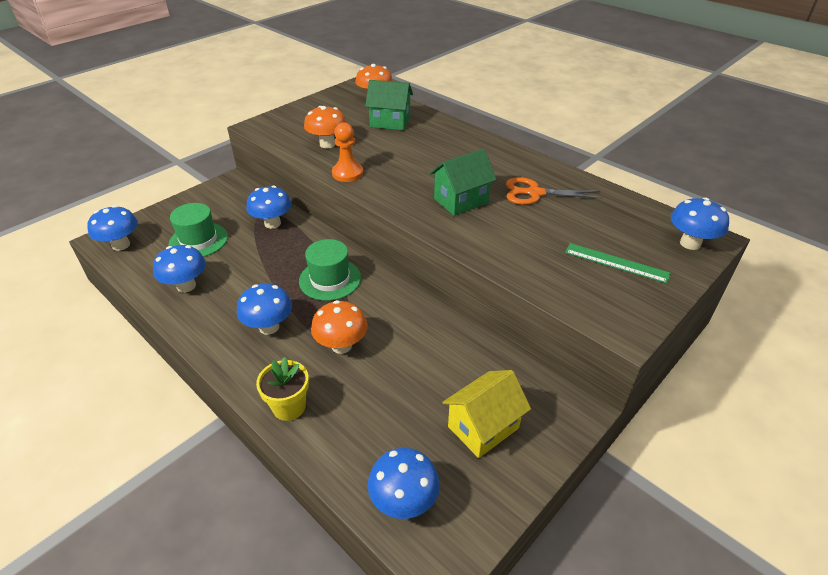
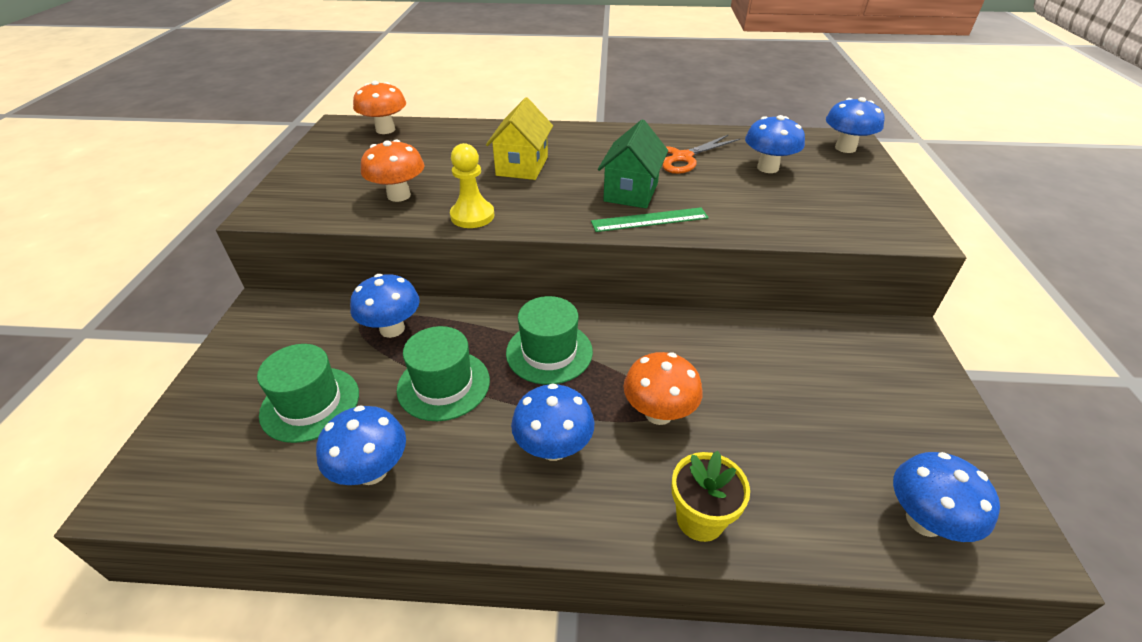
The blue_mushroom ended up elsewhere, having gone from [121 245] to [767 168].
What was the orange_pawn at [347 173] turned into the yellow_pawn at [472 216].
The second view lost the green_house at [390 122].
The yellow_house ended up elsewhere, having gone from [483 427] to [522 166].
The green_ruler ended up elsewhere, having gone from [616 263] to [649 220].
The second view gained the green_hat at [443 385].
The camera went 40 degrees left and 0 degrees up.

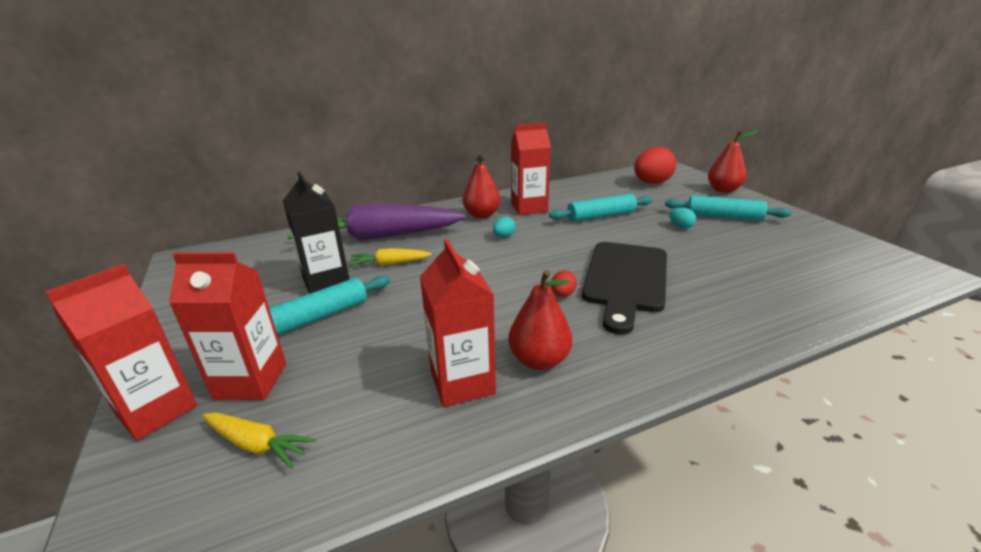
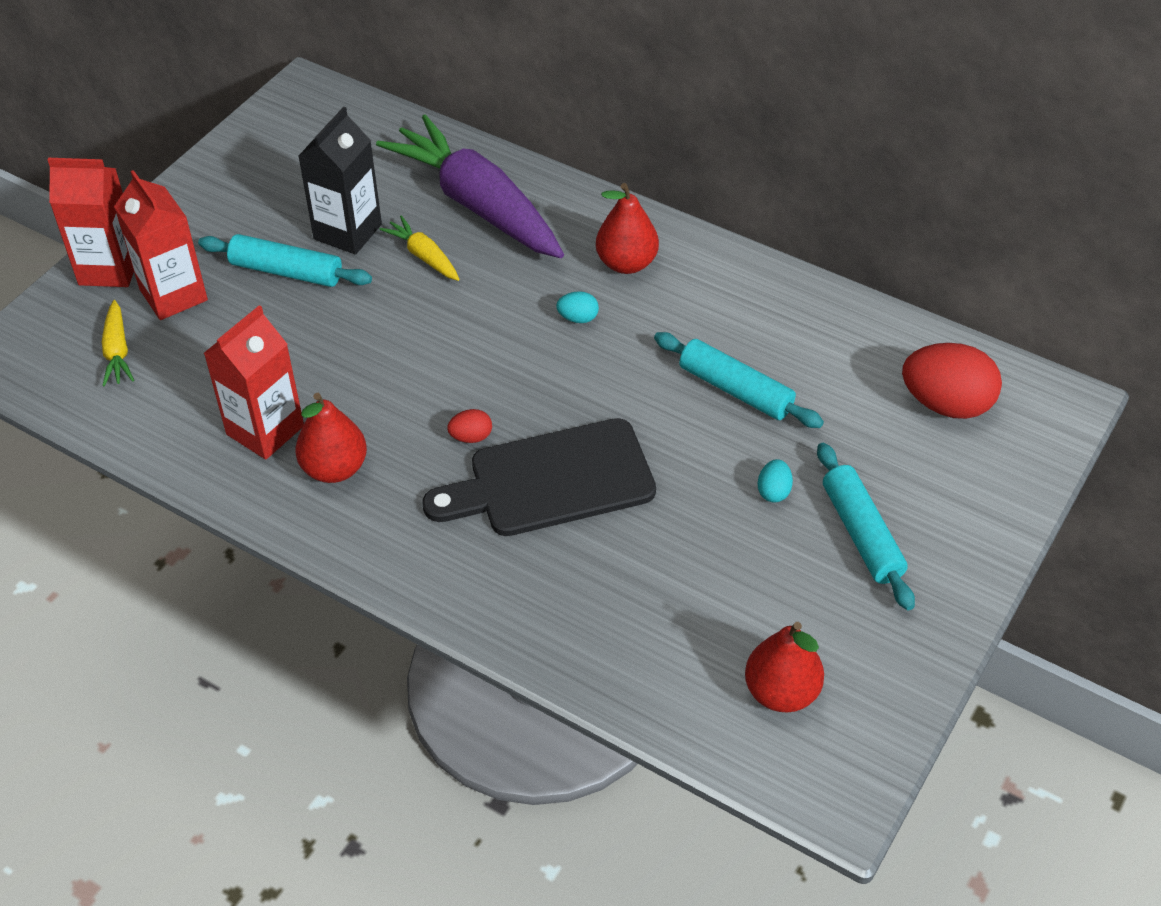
The second view lost the red_carton at [529 208].
The red_pear ended up elsewhere, having gone from [723 190] to [781 692].
The camera went 55 degrees right and 20 degrees up.

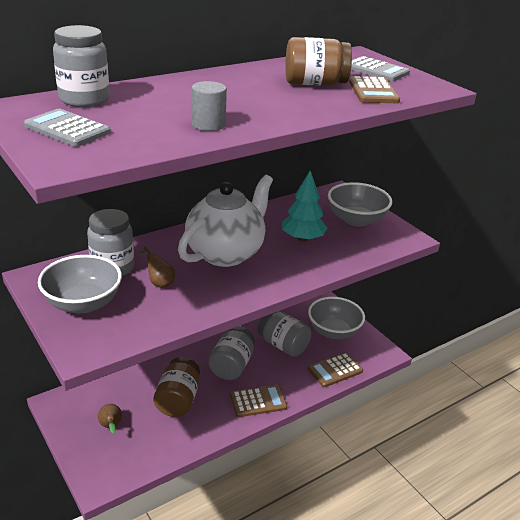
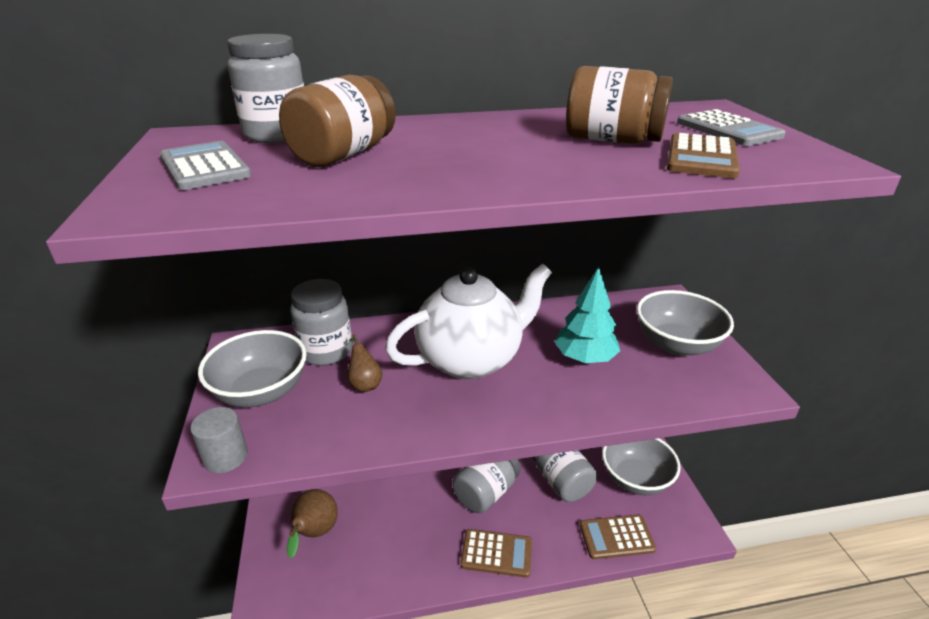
The size of the brown_pear at [111 427] changed by a factor of 1.62.
The brown_jar ended up elsewhere, having gone from [178 400] to [343 155].
The grey_cylinder ended up elsewhere, having gone from [208 124] to [225 457].
The camera went 25 degrees right and 0 degrees up.

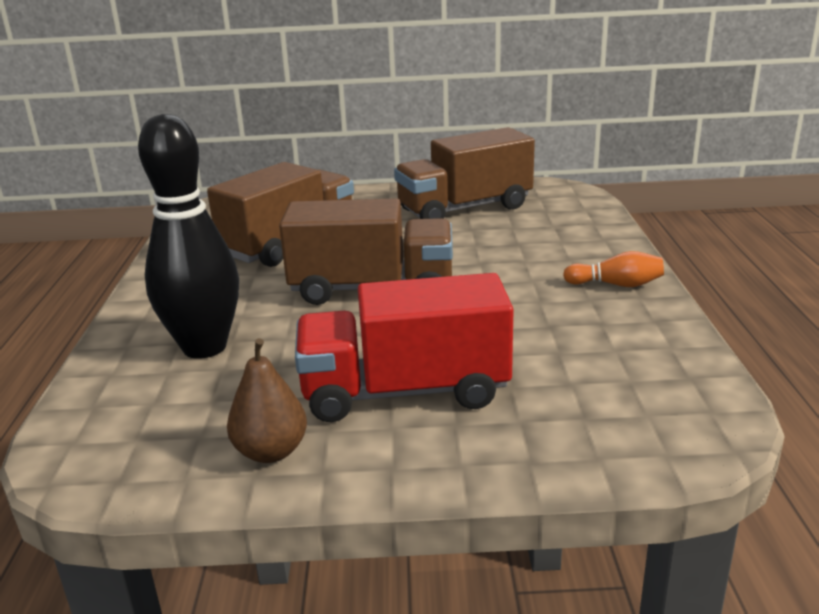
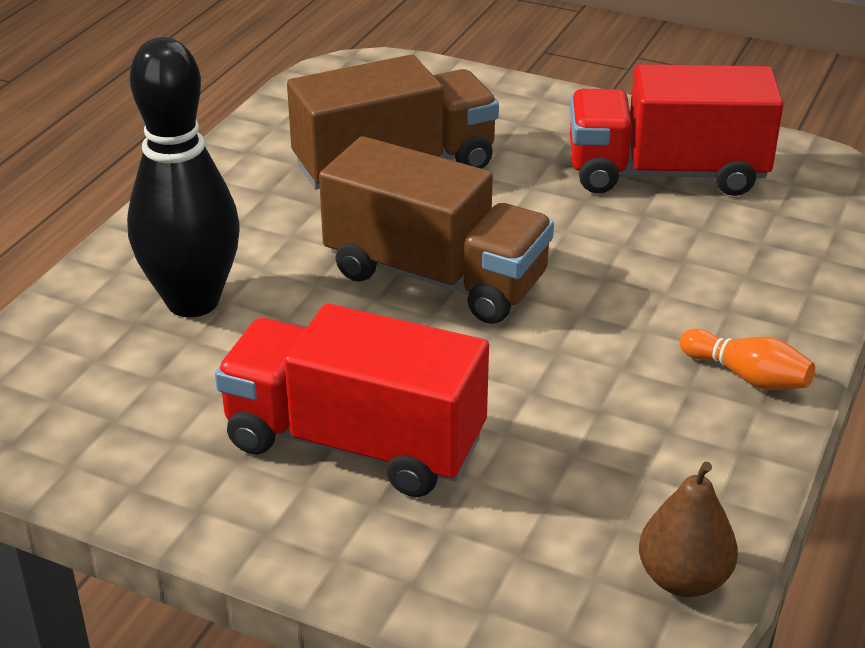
The brown_pear ended up elsewhere, having gone from [271 452] to [683 579].
What was the brown_truck at [464 209] turned into the red_truck at [666 173].
The camera went 25 degrees right and 10 degrees up.

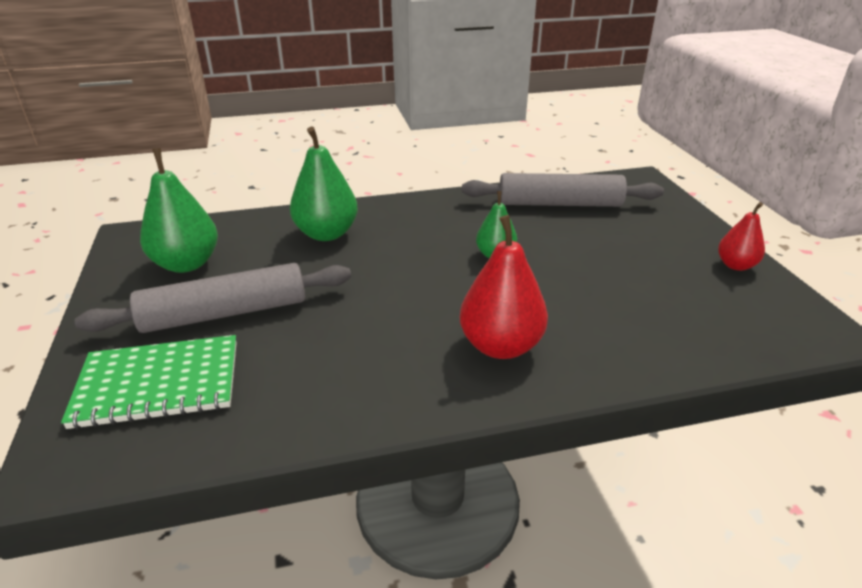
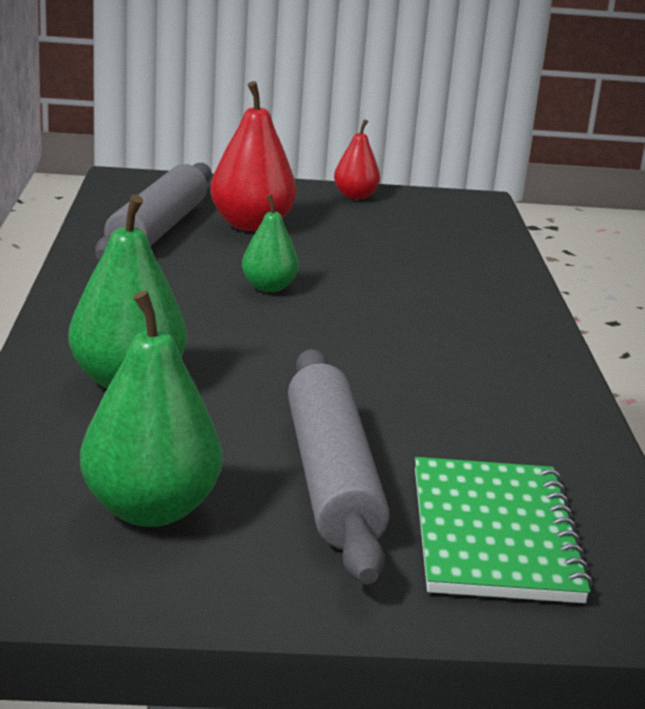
The red_pear ended up elsewhere, having gone from [501 346] to [251 225].
The camera went 80 degrees left and 10 degrees down.

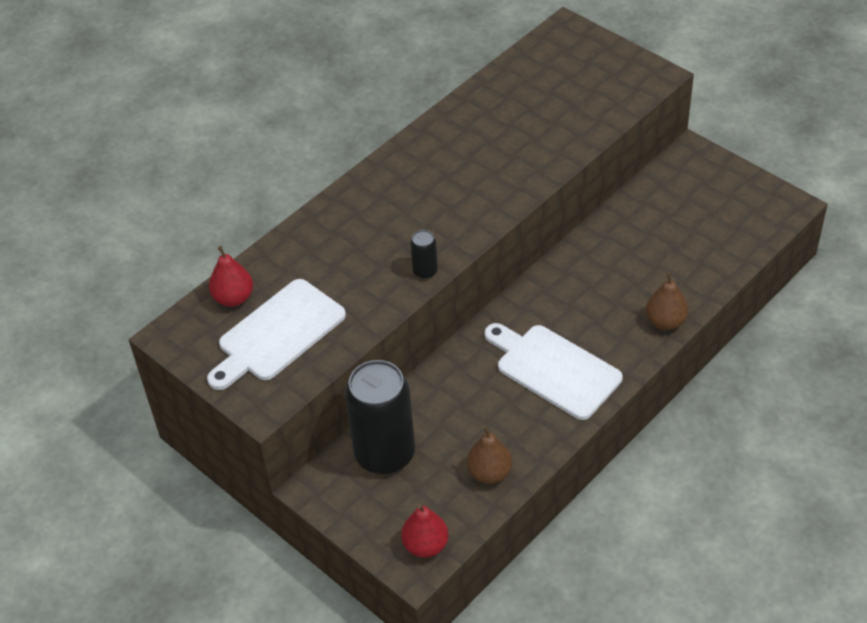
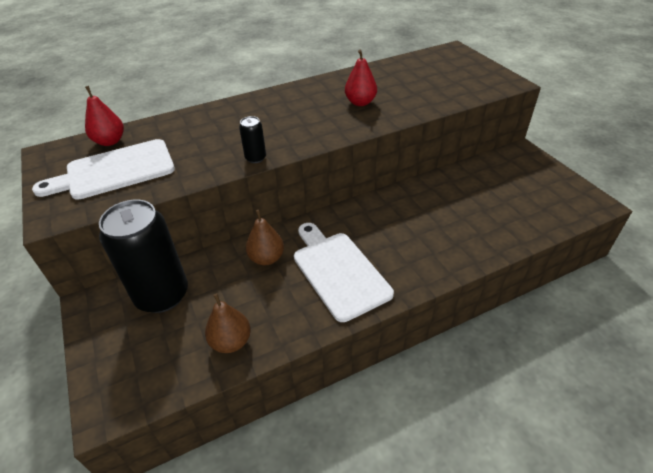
The red_pear ended up elsewhere, having gone from [425 545] to [360 102].
The brown_pear ended up elsewhere, having gone from [665 321] to [266 258].
The camera went 20 degrees right and 5 degrees down.

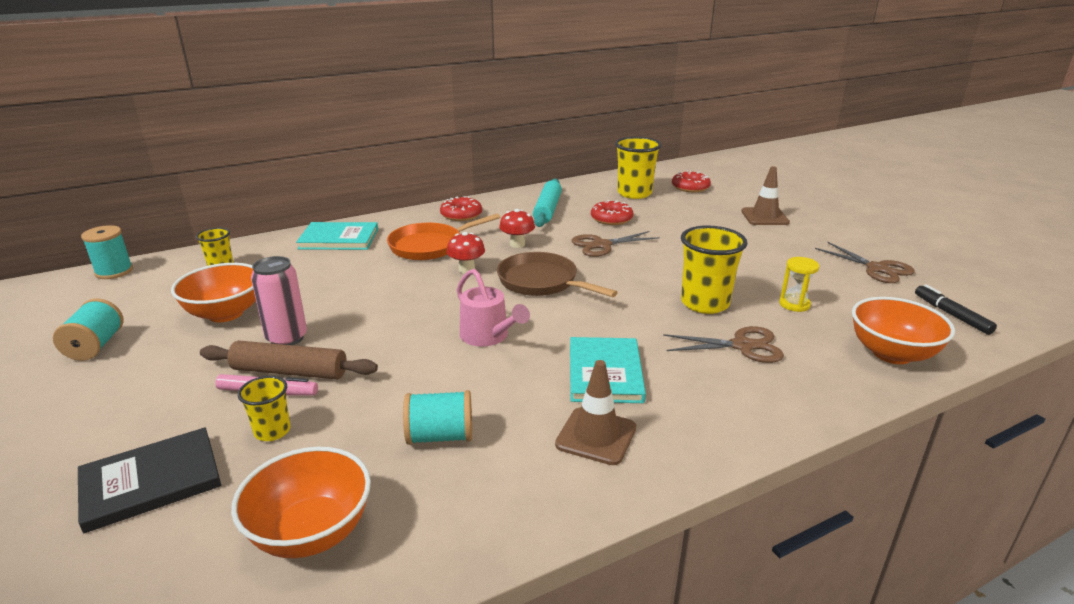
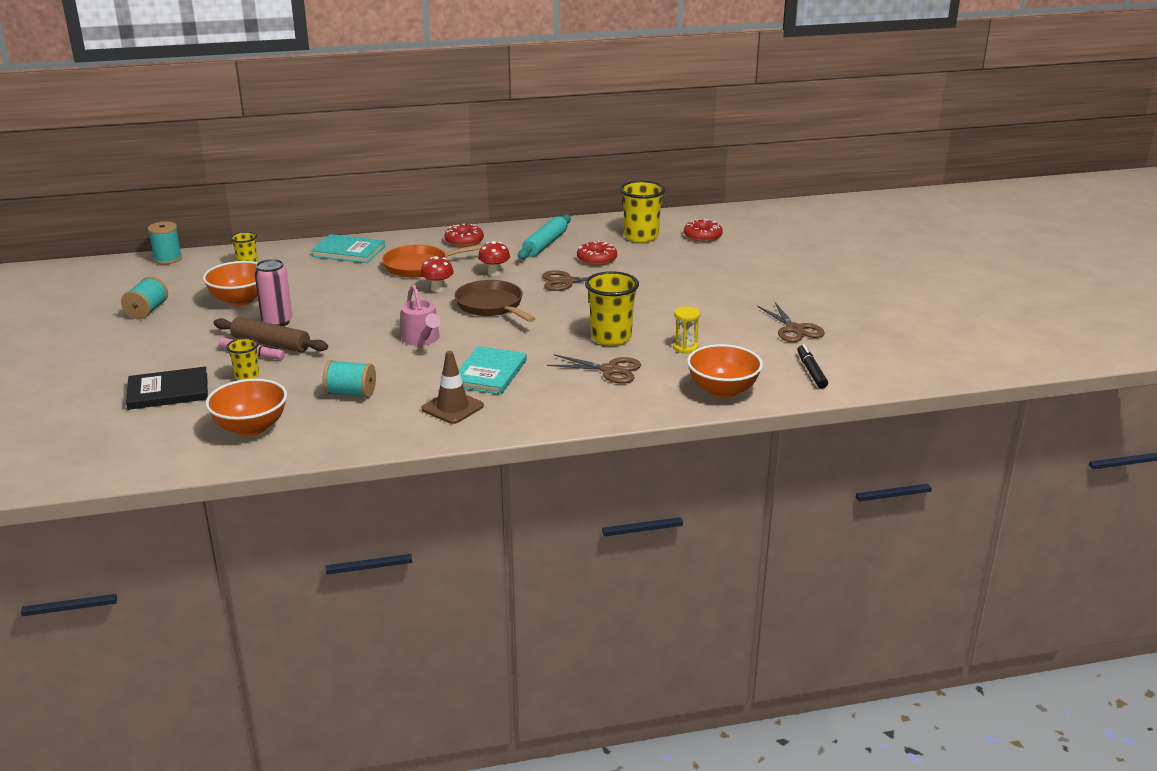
The second view lost the brown_traffic_cone at [764 217].
The camera went 15 degrees right and 0 degrees up.

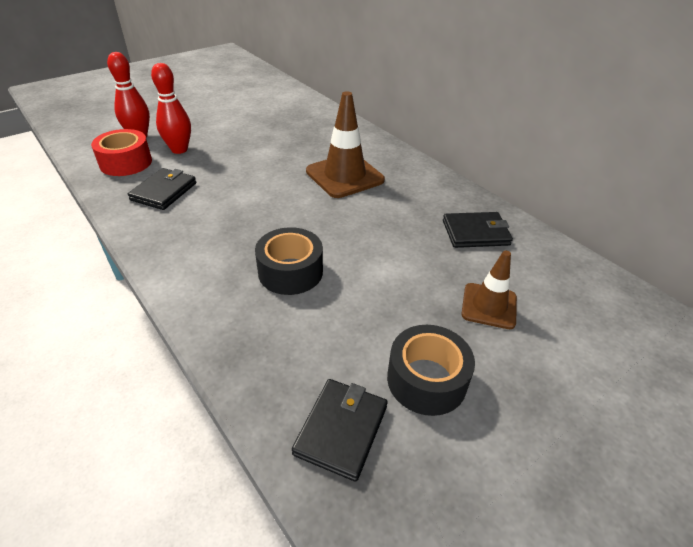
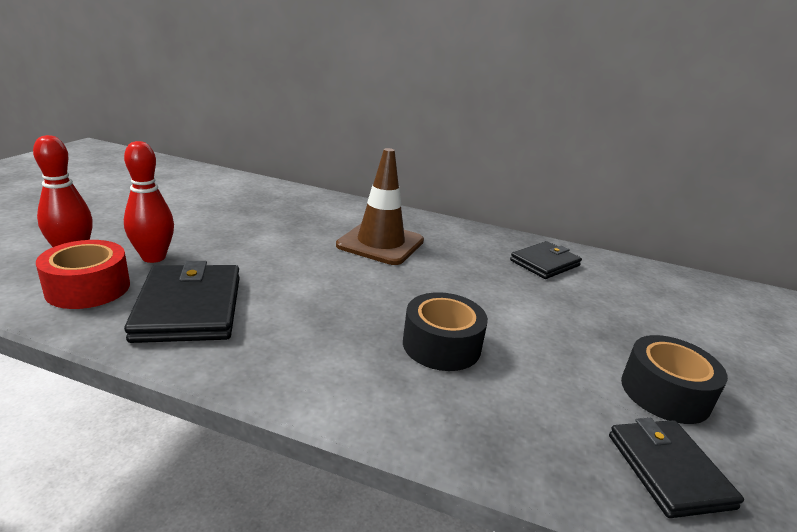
The size of the black_wallet at [164 191] changed by a factor of 1.50.
The second view lost the brown_traffic_cone at [489 306].
The camera went 35 degrees left and 15 degrees down.

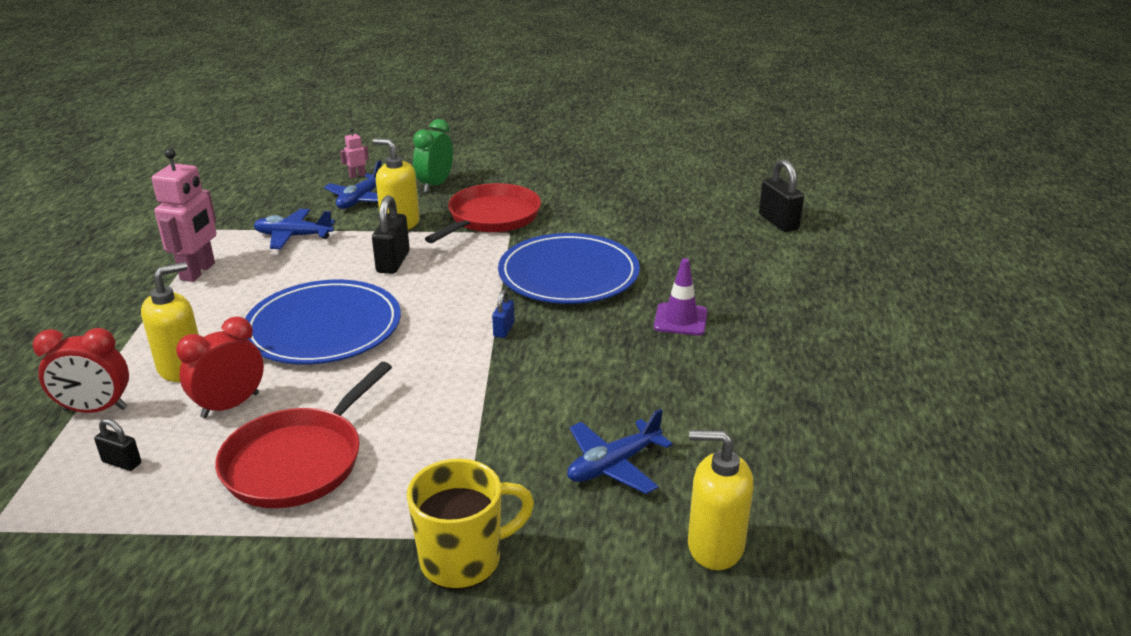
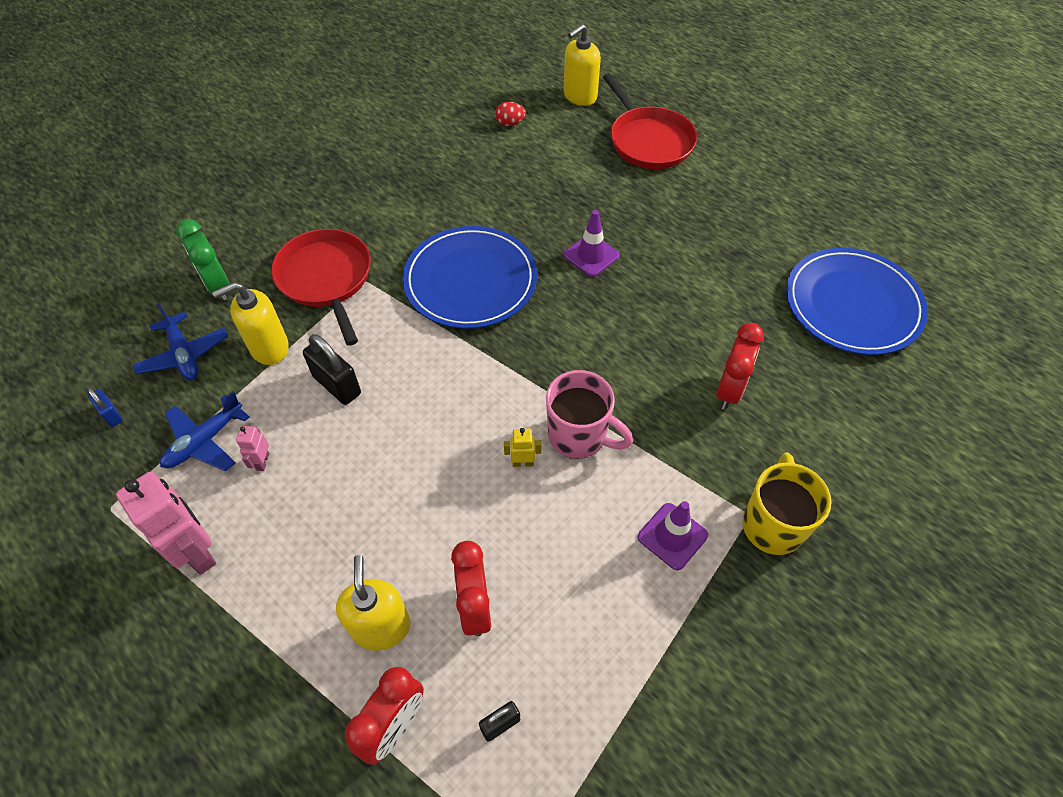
The red_pan ended up elsewhere, having gone from [298 461] to [649 141].
The blue_plate ended up elsewhere, having gone from [323 327] to [852 304].
The pink_robot ended up elsewhere, having gone from [357 175] to [262 461].
The blue_padlock ended up elsewhere, having gone from [504 330] to [111 415].
Where the blue_plane stood at [613 465], the red_clock came to stand at [729 390].
The yellow_soap_dispenser ended up elsewhere, having gone from [715 546] to [579 96].
Where the black_padlock stood at [778 222], the red_egg came to stand at [510 123].
The second view gained the yellow_robot at [522 463].
The second view gained the pink_mug at [579 436].
The second view gained the purple_traffic_cone at [672 536].
The camera went 55 degrees left and 25 degrees up.

